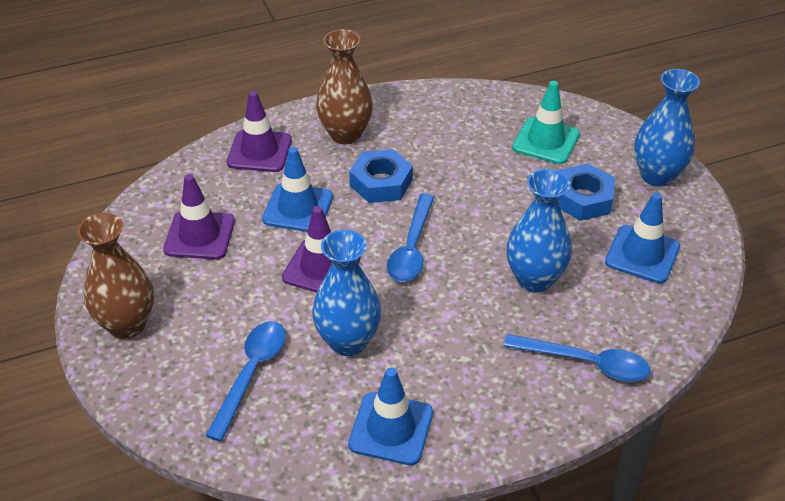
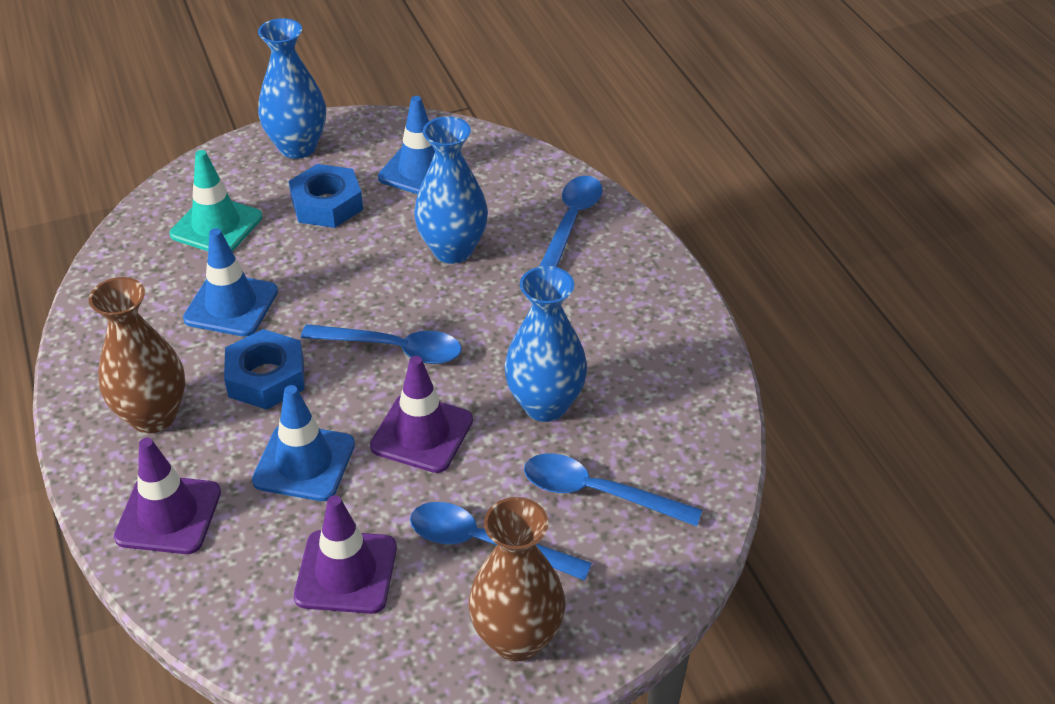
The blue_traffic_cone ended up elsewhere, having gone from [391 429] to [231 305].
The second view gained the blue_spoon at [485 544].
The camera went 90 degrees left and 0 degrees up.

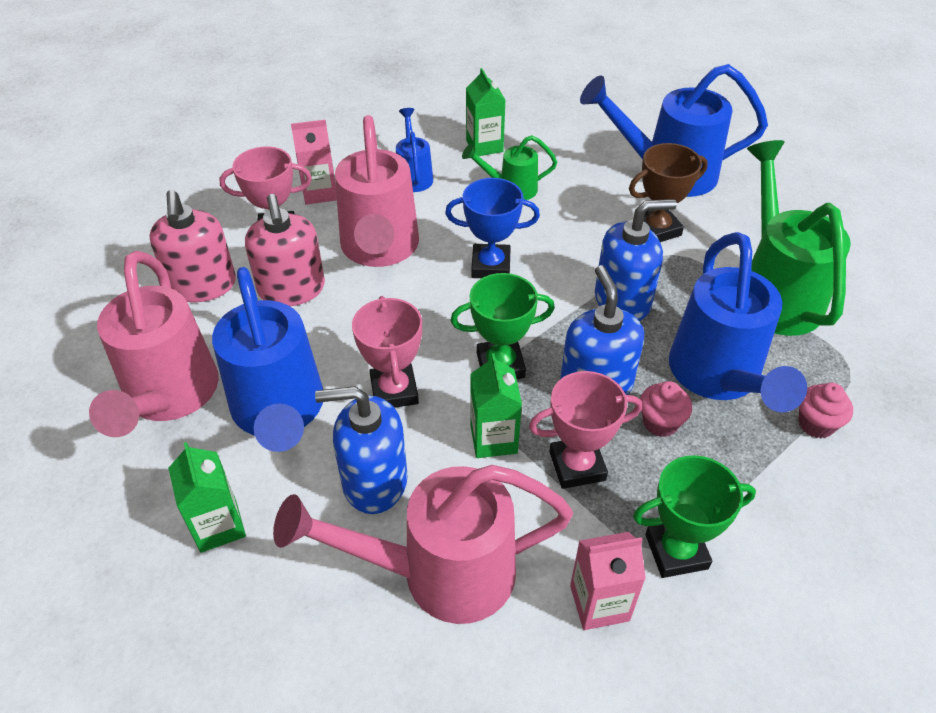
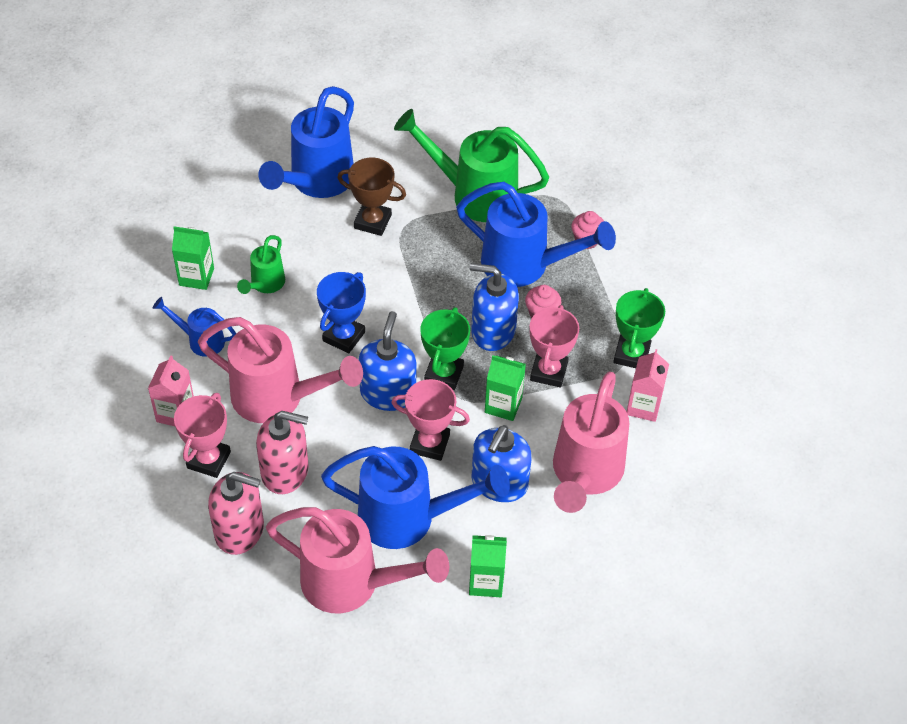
The blue_soap_dispenser ended up elsewhere, having gone from [622 300] to [388 393].
The brown_trophy at [656 229] ended up facing another way, 75 degrees counterclockwise from before.
The camera went 65 degrees left and 5 degrees up.

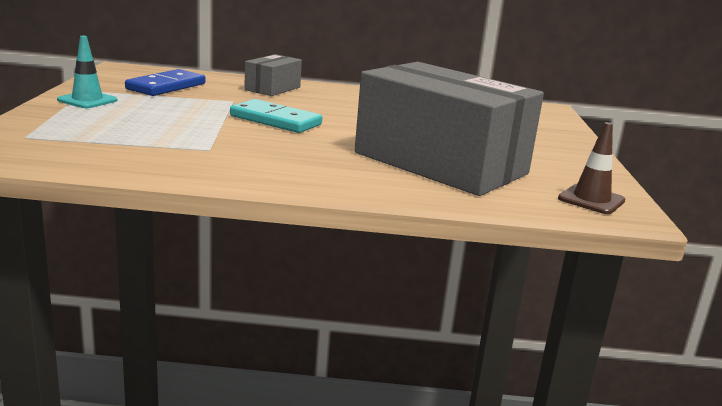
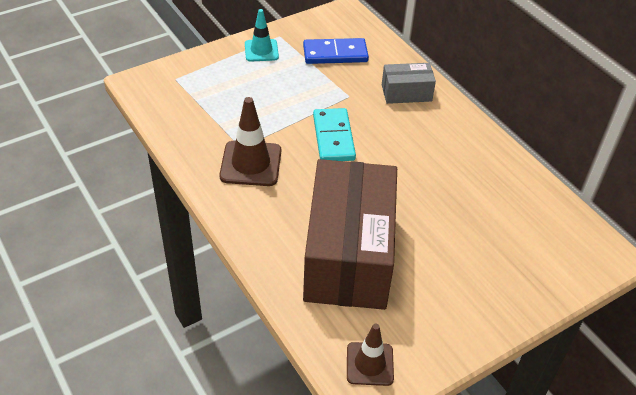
What was the grey_box at [440 163] turned into the brown_box at [348 255].
The second view gained the brown_traffic_cone at [251 164].
The camera went 55 degrees right and 25 degrees up.

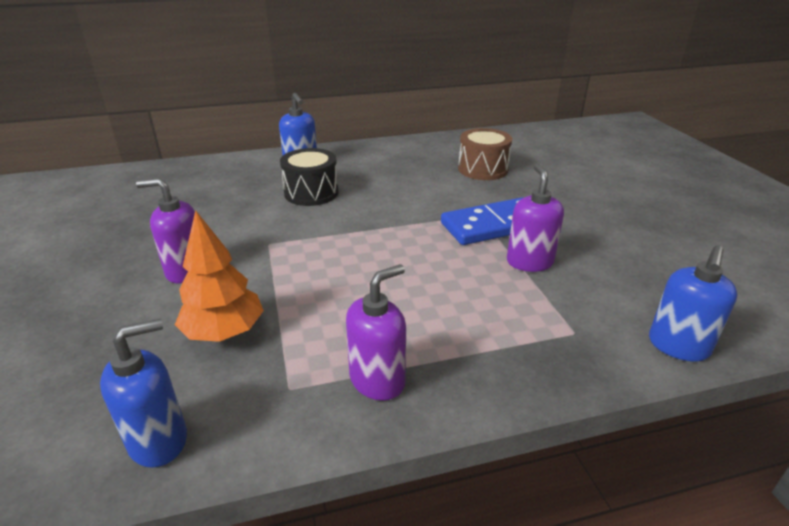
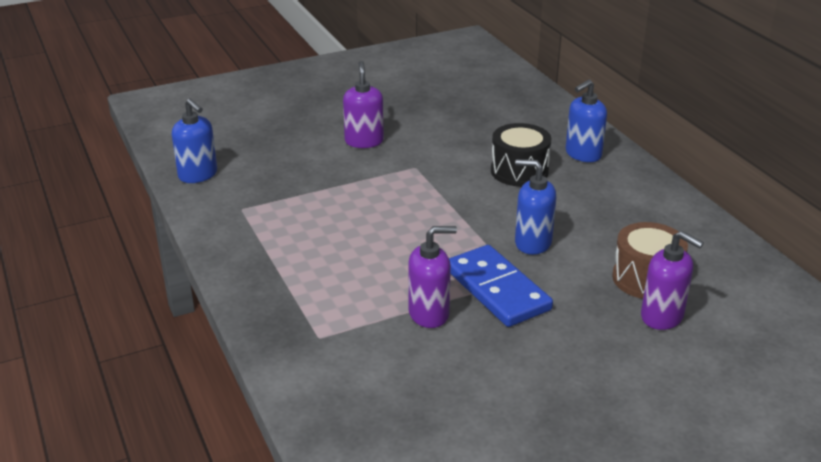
The second view lost the orange_tree at [224 332].
The purple_soap_dispenser ended up elsewhere, having gone from [377 380] to [662 317].
The blue_soap_dispenser ended up elsewhere, having gone from [678 346] to [532 243].
The camera went 80 degrees right and 0 degrees up.

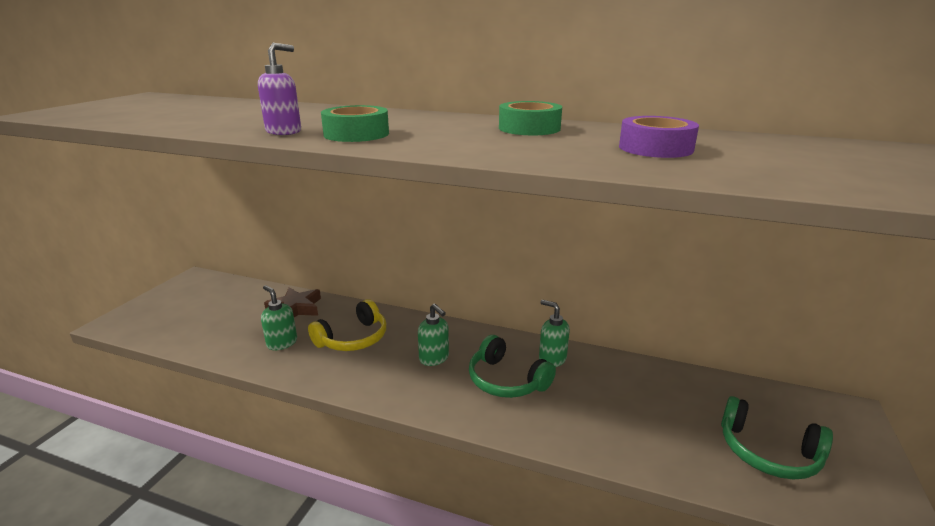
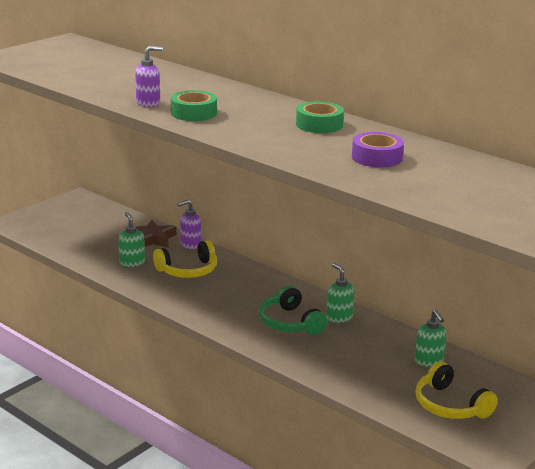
The green_soap_dispenser ended up elsewhere, having gone from [434 358] to [429 361].
What was the green_headphones at [768 452] turned into the yellow_headphones at [450 405].
The second view gained the purple_soap_dispenser at [190 244].
The camera went 20 degrees right and 0 degrees up.

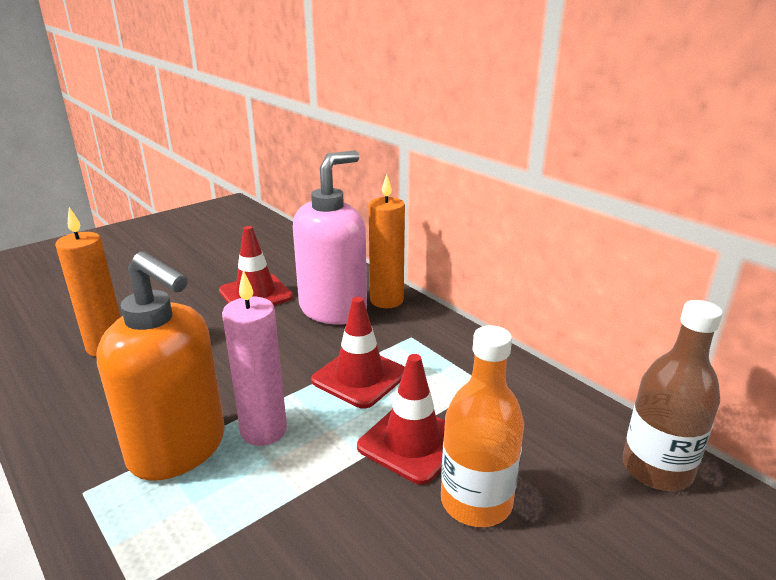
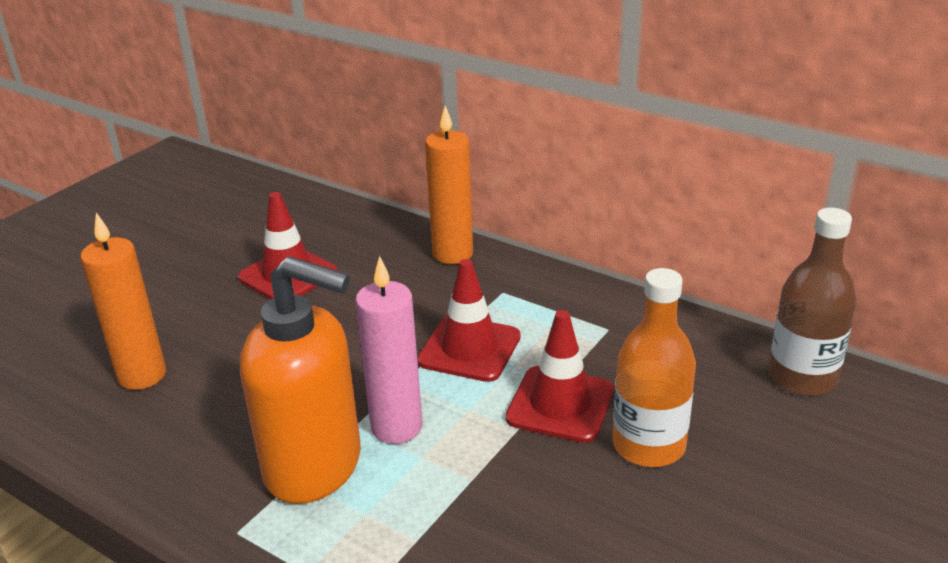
The second view lost the pink_soap_dispenser at [333 309].
The camera went 15 degrees left and 5 degrees up.

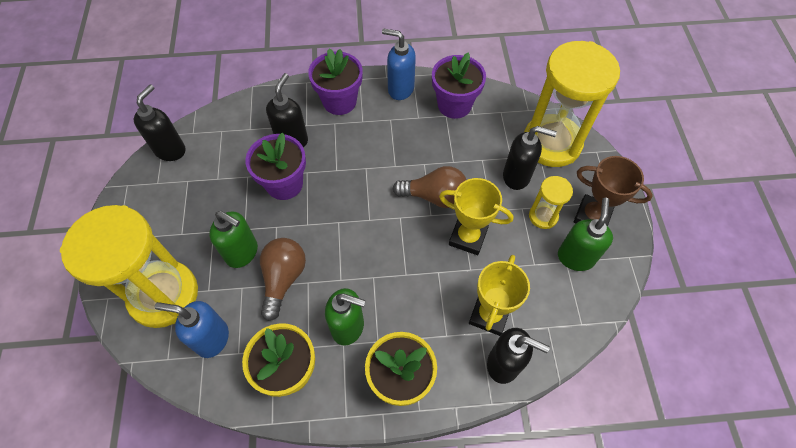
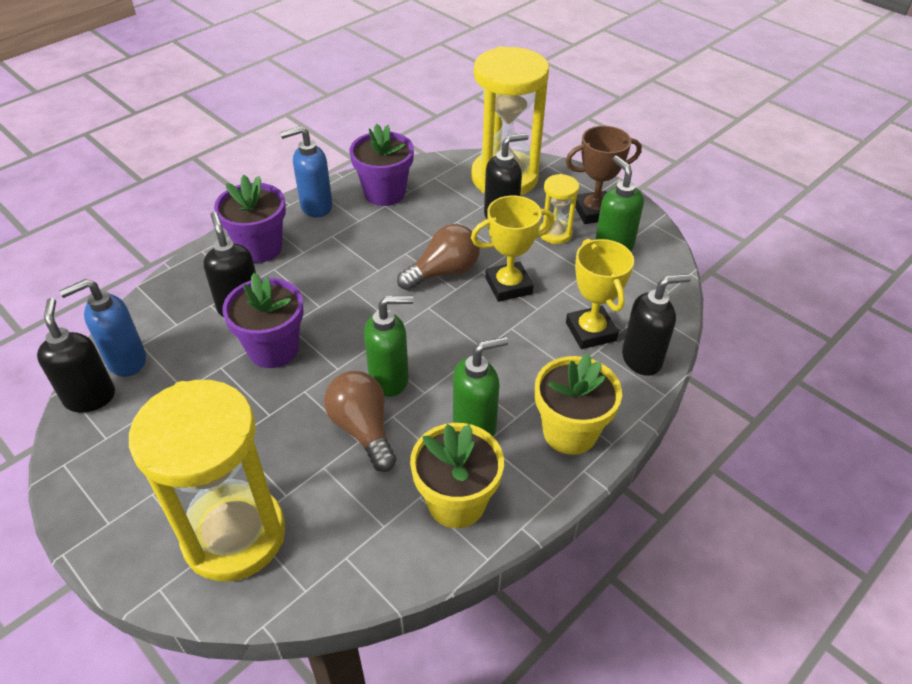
The blue_soap_dispenser ended up elsewhere, having gone from [212 338] to [126 361].
The green_soap_dispenser ended up elsewhere, having gone from [242 253] to [390 379].
The camera went 40 degrees left and 15 degrees down.

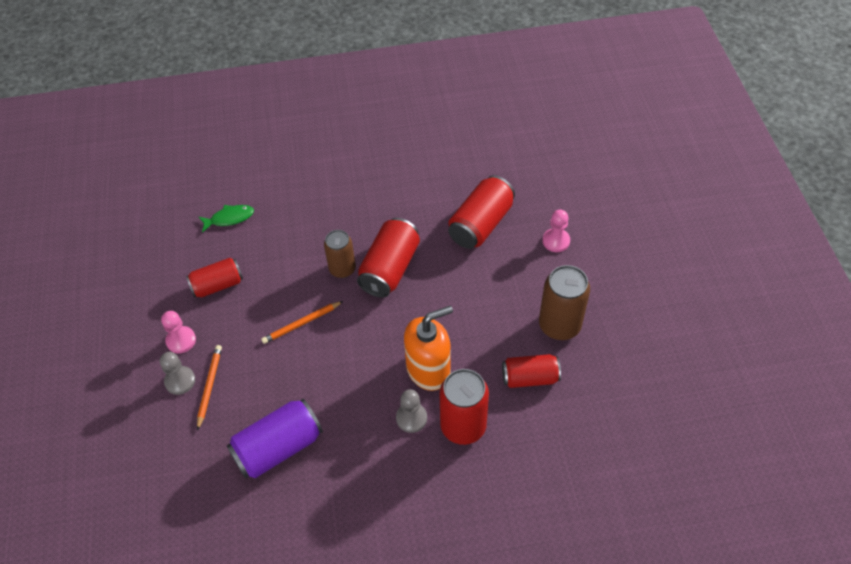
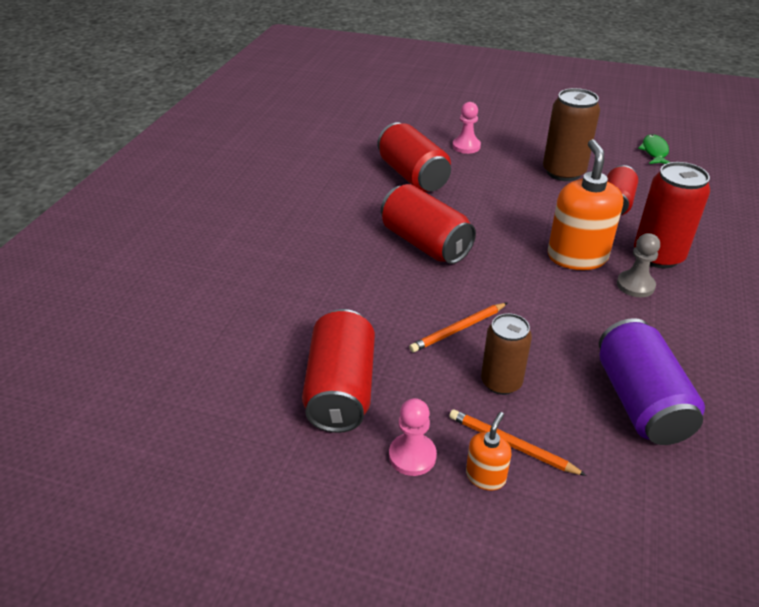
Where the grey_pawn stood at [180 381], the orange_soap_dispenser came to stand at [485 476].
The size of the red_can at [217 285] changed by a factor of 1.50.
The green_fish ended up elsewhere, having gone from [229 218] to [654 152].
The orange_pencil at [301 323] ended up facing another way, 60 degrees clockwise from before.
The brown_can ended up elsewhere, having gone from [342 269] to [501 382].
The camera went 65 degrees left and 15 degrees down.

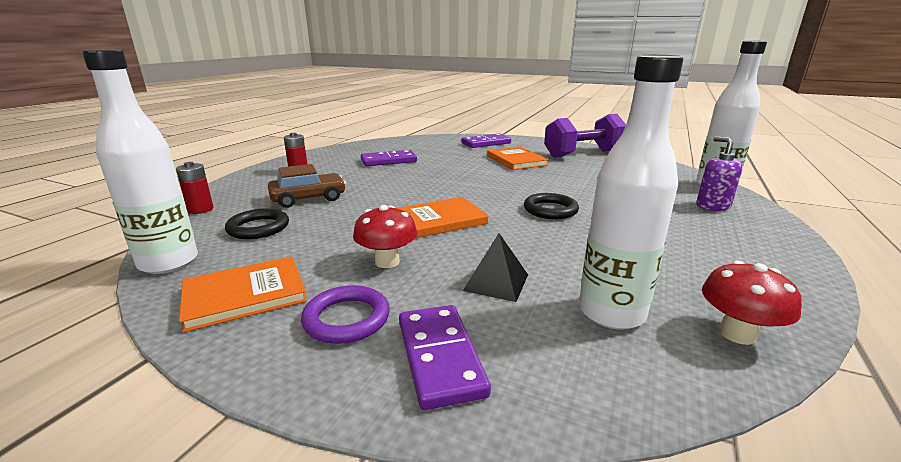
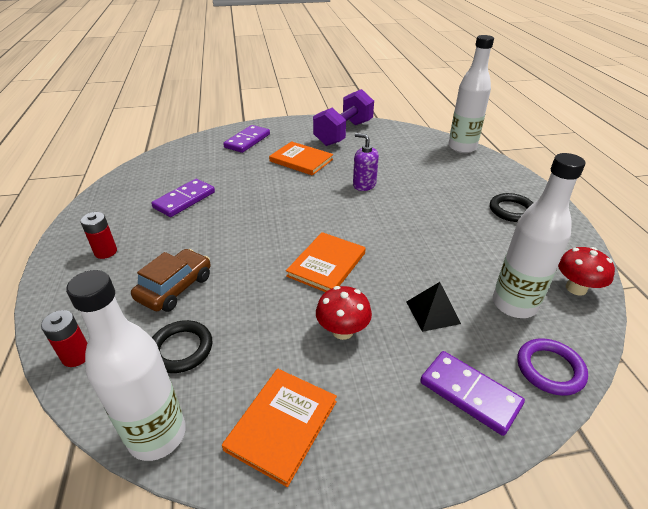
The purple_ring ended up elsewhere, having gone from [347 319] to [550 369].
The black_ring ended up elsewhere, having gone from [550 210] to [511 210].
The purple_soap_dispenser ended up elsewhere, having gone from [712 206] to [364 185].
The camera went 35 degrees left and 15 degrees up.

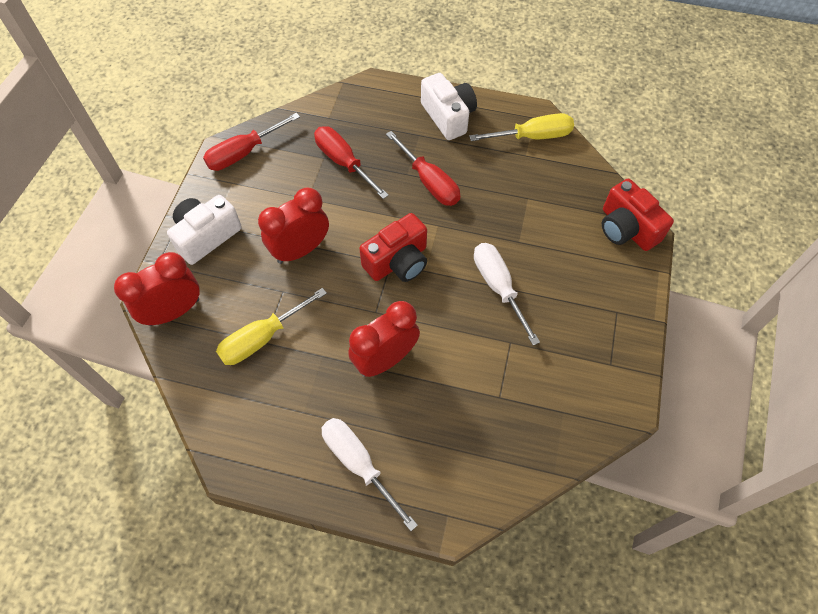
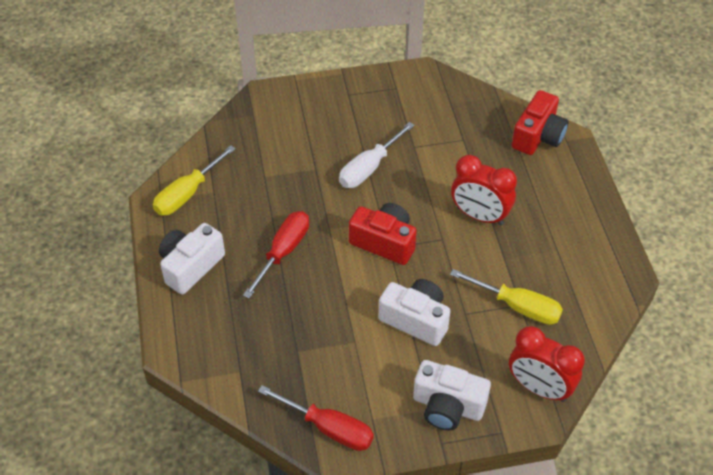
Where the red_clock stood at [300 250], the white_camera came to stand at [416 319].
The second view lost the red_screwdriver at [344 163].
The second view lost the white_screwdriver at [359 464].
The yellow_screwdriver at [532 136] ended up facing another way, 105 degrees counterclockwise from before.
The red_camera ended up elsewhere, having gone from [626 228] to [538 136].
The camera went 115 degrees left and 10 degrees down.

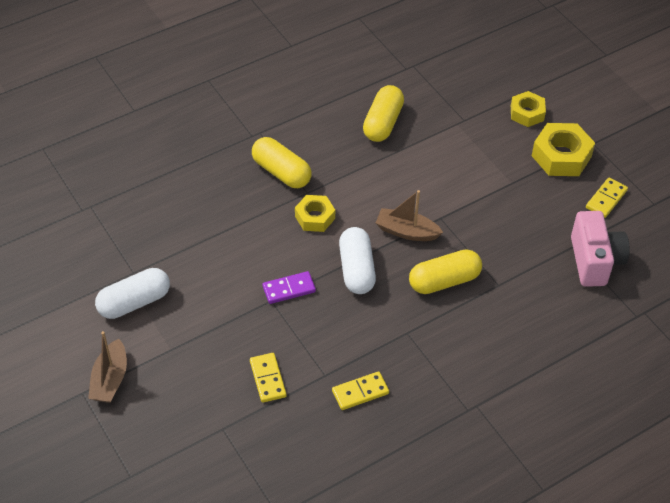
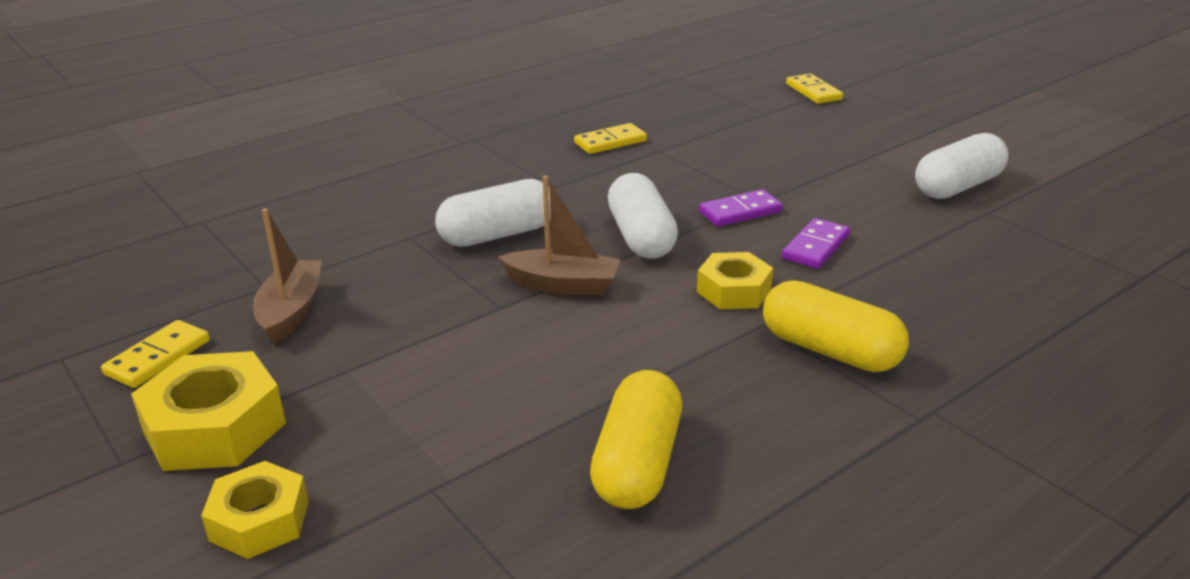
The brown_boat ended up elsewhere, having gone from [110 379] to [291 311].
The yellow_domino ended up elsewhere, having gone from [267 379] to [813 92].
What was the yellow_capsule at [444 281] turned into the white_capsule at [498 235].
The second view lost the pink_camera at [594 261].
The second view gained the purple_domino at [816 247].
The camera went 175 degrees right and 20 degrees down.

